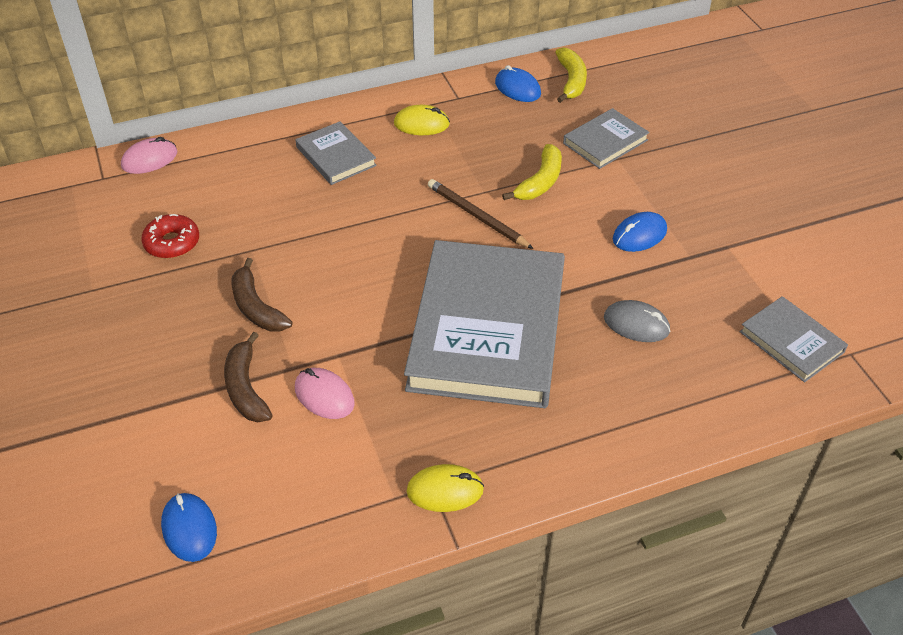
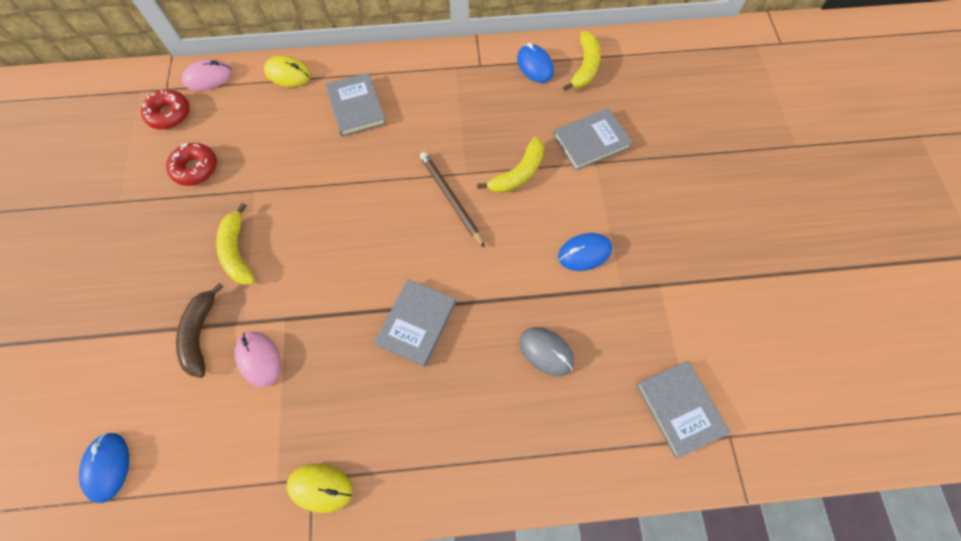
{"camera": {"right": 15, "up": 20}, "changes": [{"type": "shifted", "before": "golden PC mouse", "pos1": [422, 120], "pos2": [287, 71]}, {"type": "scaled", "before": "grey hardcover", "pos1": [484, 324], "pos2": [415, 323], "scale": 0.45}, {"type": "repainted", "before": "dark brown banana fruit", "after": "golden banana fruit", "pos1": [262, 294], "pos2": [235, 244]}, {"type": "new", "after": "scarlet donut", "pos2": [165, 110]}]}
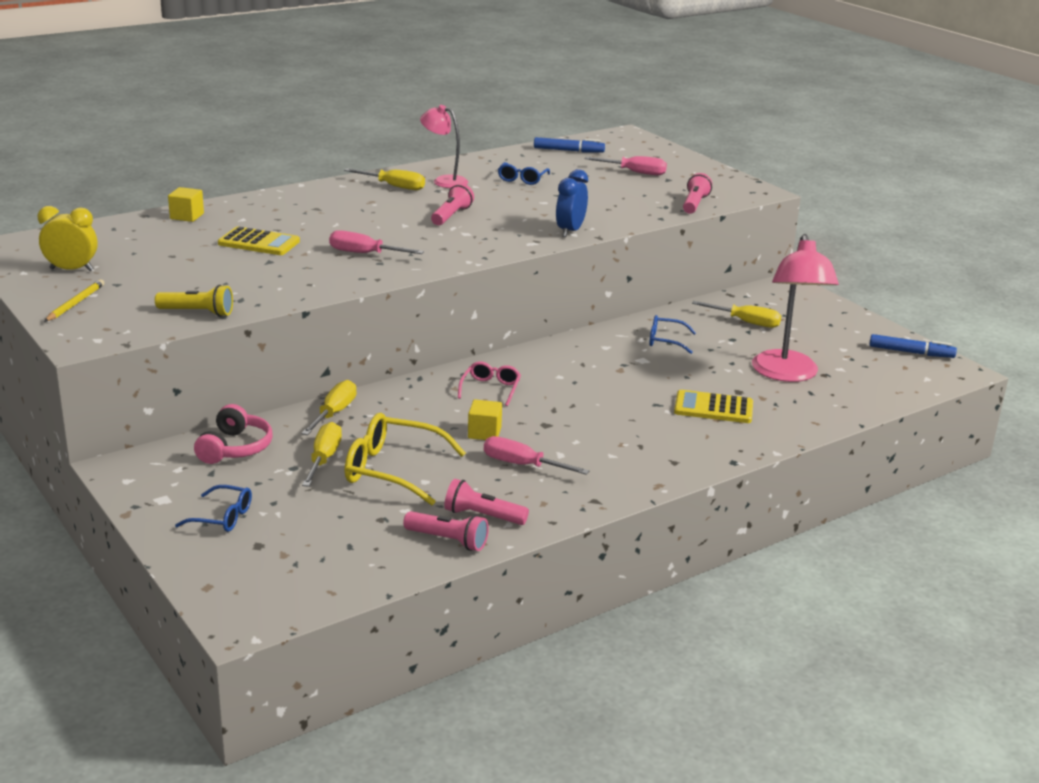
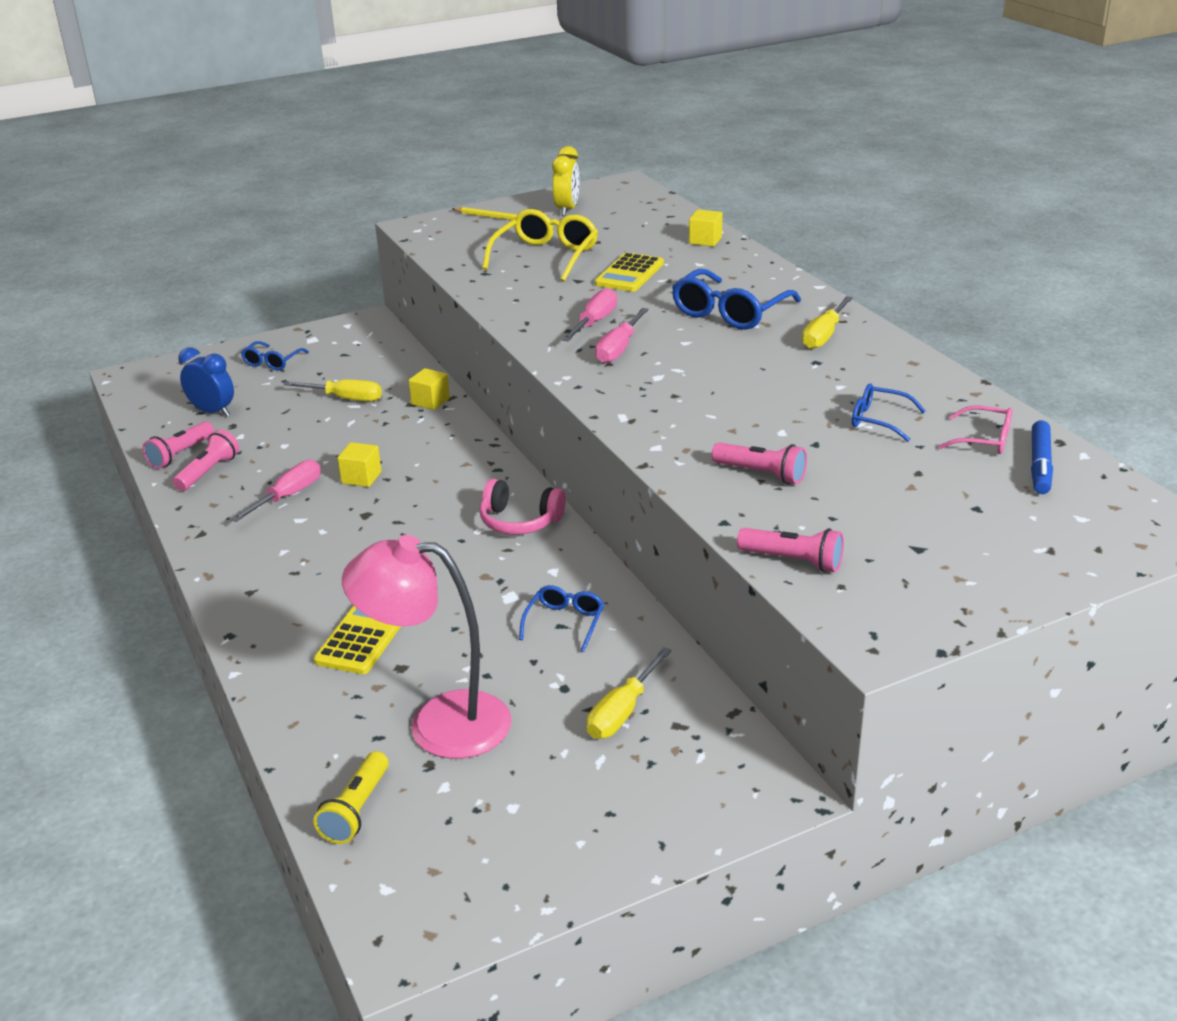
{"camera": {"right": 100, "up": 5}, "changes": [{"type": "gone", "before": "rosy desk lamp", "pos1": [444, 146]}, {"type": "shifted", "before": "rosy flat screwdriver", "pos1": [626, 165], "pos2": [622, 335]}, {"type": "shifted", "before": "blue alarm clock", "pos1": [572, 203], "pos2": [206, 382]}, {"type": "shifted", "before": "rosy flashlight", "pos1": [452, 204], "pos2": [759, 463]}, {"type": "shifted", "before": "golden flashlight", "pos1": [194, 301], "pos2": [351, 797]}, {"type": "gone", "before": "blue marker", "pos1": [913, 346]}, {"type": "shifted", "before": "rosy spectacles", "pos1": [489, 383], "pos2": [975, 430]}, {"type": "swapped", "before": "golden flat screwdriver", "after": "golden solid cube", "pos1": [329, 407], "pos2": [429, 389]}, {"type": "shifted", "before": "rosy over-ear headphones", "pos1": [233, 434], "pos2": [523, 507]}, {"type": "shifted", "before": "golden spectacles", "pos1": [405, 459], "pos2": [540, 245]}, {"type": "new", "after": "blue spectacles", "pos2": [736, 299]}]}
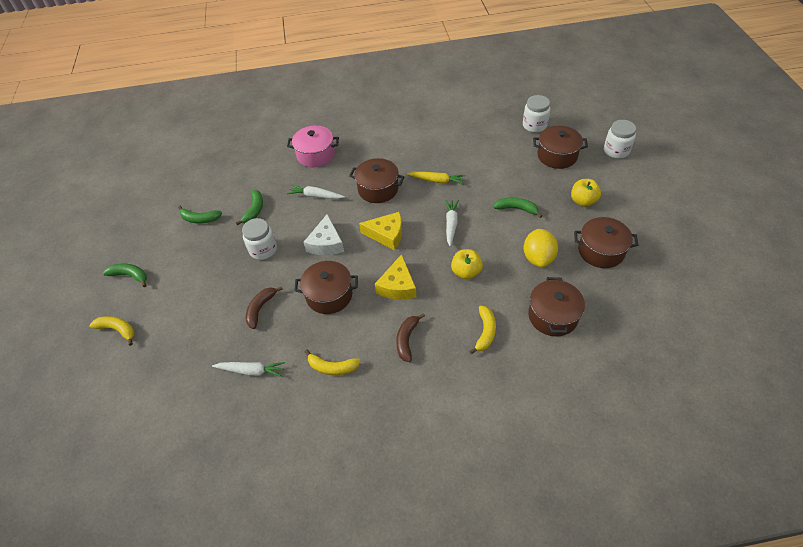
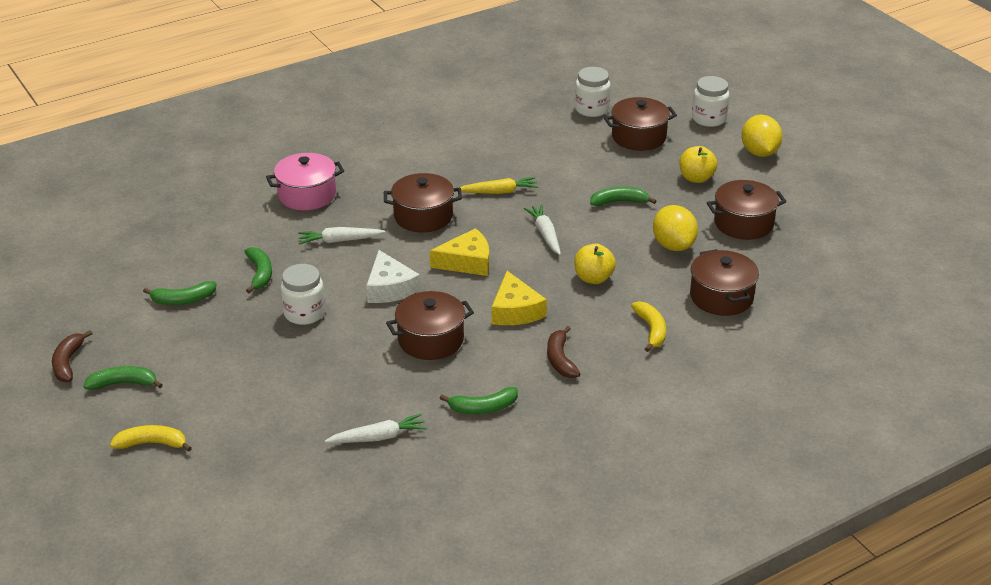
{"camera": {"right": -25, "up": -15}, "changes": [{"type": "shifted", "before": "dark brown banana fruit", "pos1": [264, 307], "pos2": [72, 356]}, {"type": "repainted", "before": "golden banana fruit", "after": "emerald banana fruit", "pos1": [333, 362], "pos2": [478, 400]}, {"type": "new", "after": "golden toy lemon", "pos2": [762, 136]}]}
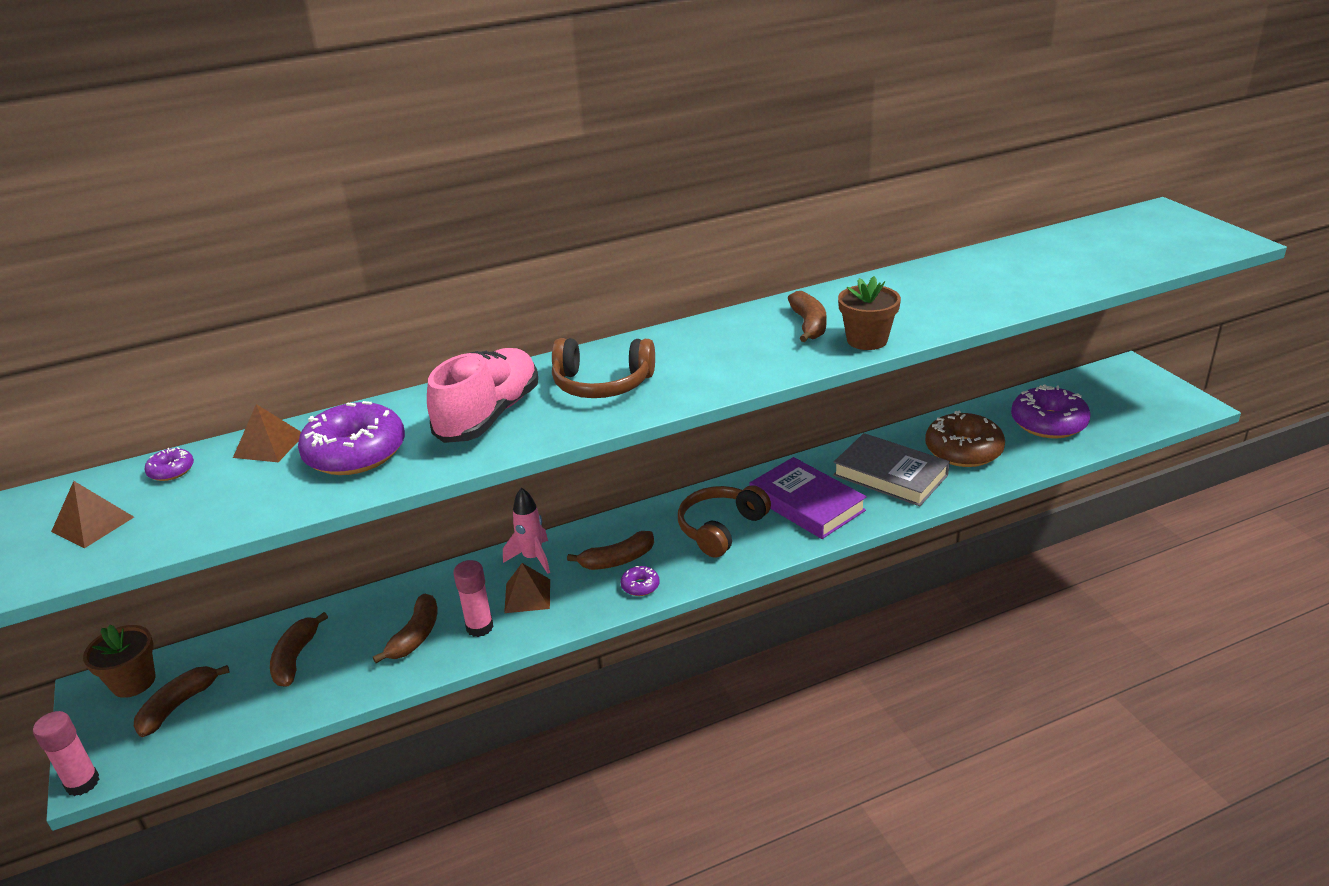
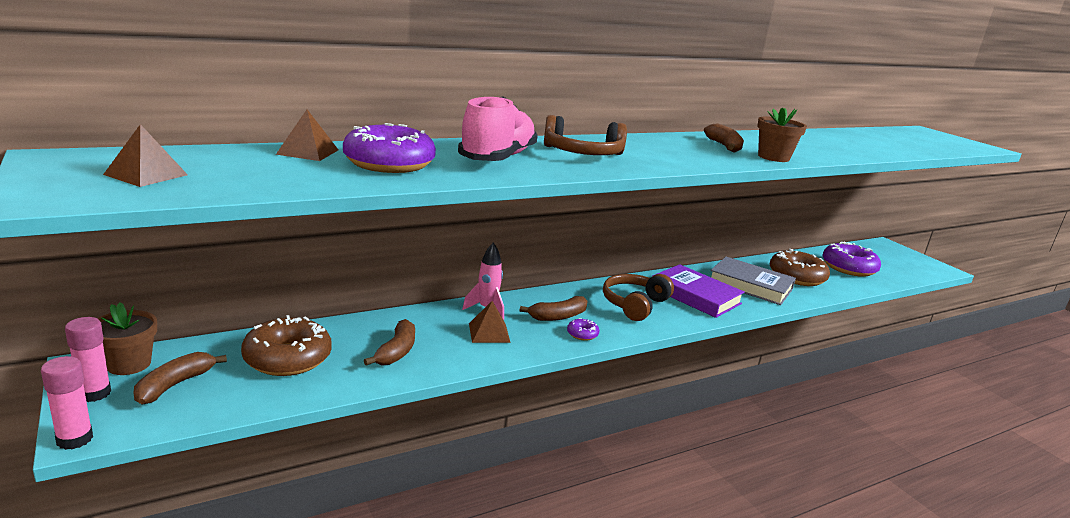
{"camera": {"right": -10, "up": -10}, "changes": [{"type": "gone", "before": "royal purple donut", "pos1": [169, 464]}, {"type": "shifted", "before": "rosy glue", "pos1": [473, 598], "pos2": [88, 359]}, {"type": "swapped", "before": "dark brown banana fruit", "after": "dark brown donut", "pos1": [299, 649], "pos2": [286, 345]}]}
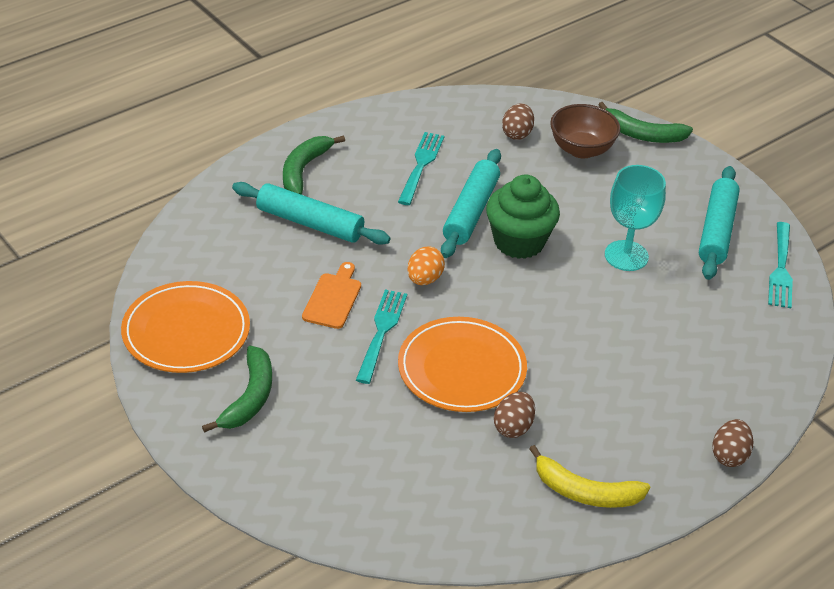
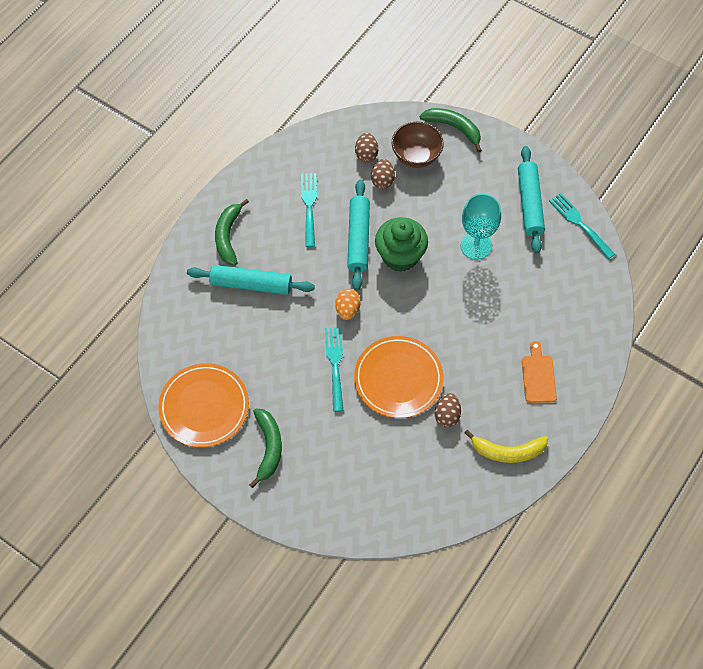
{"camera": {"right": -15, "up": 20}, "changes": [{"type": "rotated", "before": "emerald banana fruit", "pos1": [645, 122], "pos2": [451, 130], "turn": -150}, {"type": "rotated", "before": "aqua fork", "pos1": [780, 265], "pos2": [582, 226], "turn": 150}, {"type": "shifted", "before": "orange cutting board", "pos1": [331, 295], "pos2": [539, 372]}, {"type": "shifted", "before": "dark brown egg shape", "pos1": [733, 443], "pos2": [383, 174]}]}
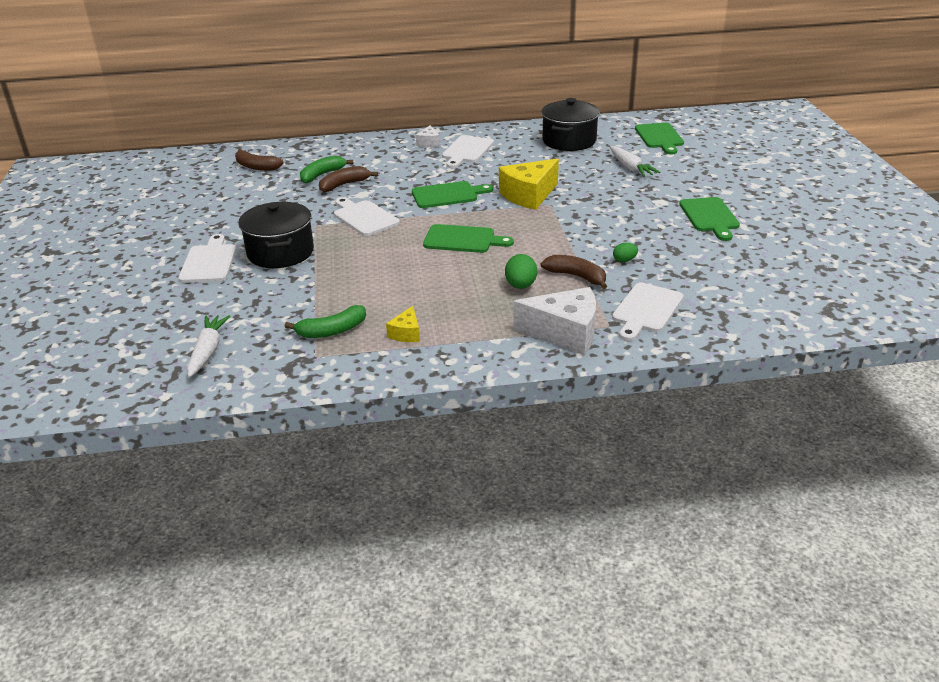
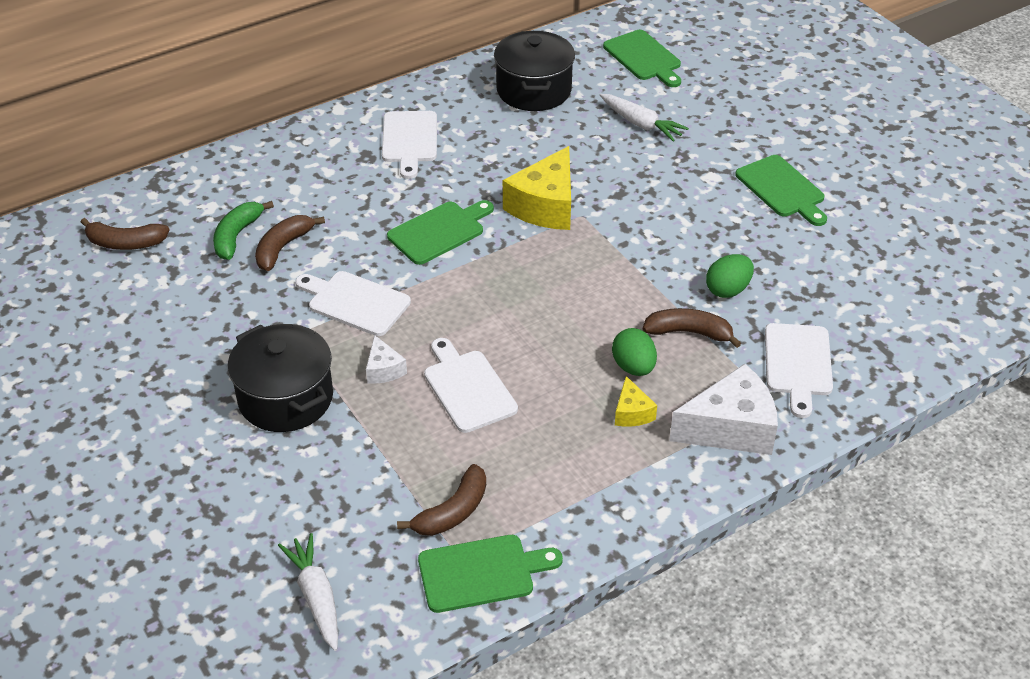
{"camera": {"right": -25, "up": 10}, "changes": [{"type": "shifted", "before": "white piece of cheese", "pos1": [428, 136], "pos2": [386, 359]}, {"type": "shifted", "before": "emerald cutting board", "pos1": [468, 238], "pos2": [490, 574]}, {"type": "shifted", "before": "white cutting board", "pos1": [207, 258], "pos2": [471, 385]}, {"type": "scaled", "before": "emerald egg shape", "pos1": [625, 252], "pos2": [730, 276], "scale": 1.62}, {"type": "repainted", "before": "emerald banana fruit", "after": "dark brown banana fruit", "pos1": [325, 321], "pos2": [441, 500]}, {"type": "shifted", "before": "golden piece of cheese", "pos1": [403, 324], "pos2": [636, 401]}]}
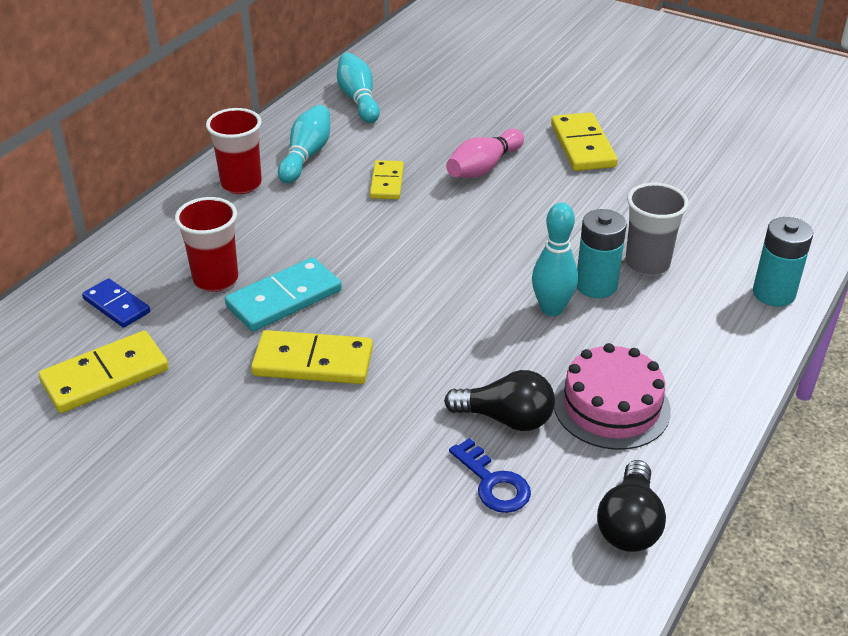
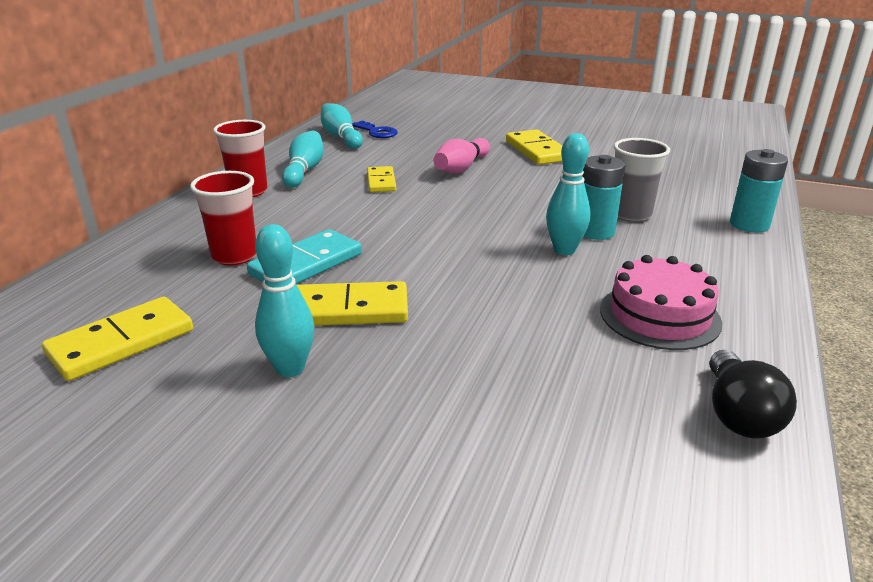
{"camera": {"right": -10, "up": -10}, "changes": [{"type": "gone", "before": "blue domino", "pos1": [116, 303]}, {"type": "gone", "before": "jet-black lightbulb", "pos1": [499, 400]}, {"type": "shifted", "before": "blue door key", "pos1": [490, 475], "pos2": [375, 129]}, {"type": "new", "after": "aqua bowling pin", "pos2": [285, 300]}]}
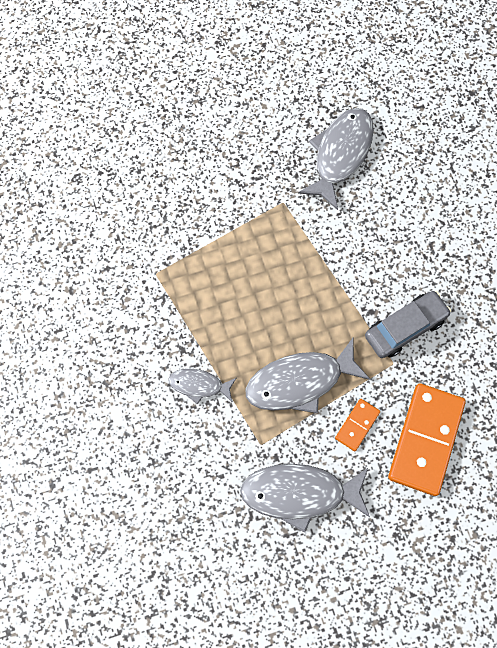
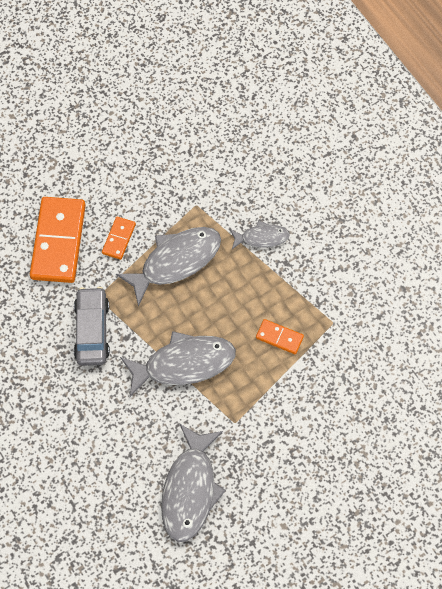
{"camera": {"right": 165, "up": -5}, "changes": [{"type": "rotated", "before": "grey toy car", "pos1": [408, 324], "pos2": [92, 326], "turn": 135}, {"type": "shifted", "before": "grey fish", "pos1": [305, 498], "pos2": [178, 364]}, {"type": "new", "after": "orange domino", "pos2": [280, 336]}]}
